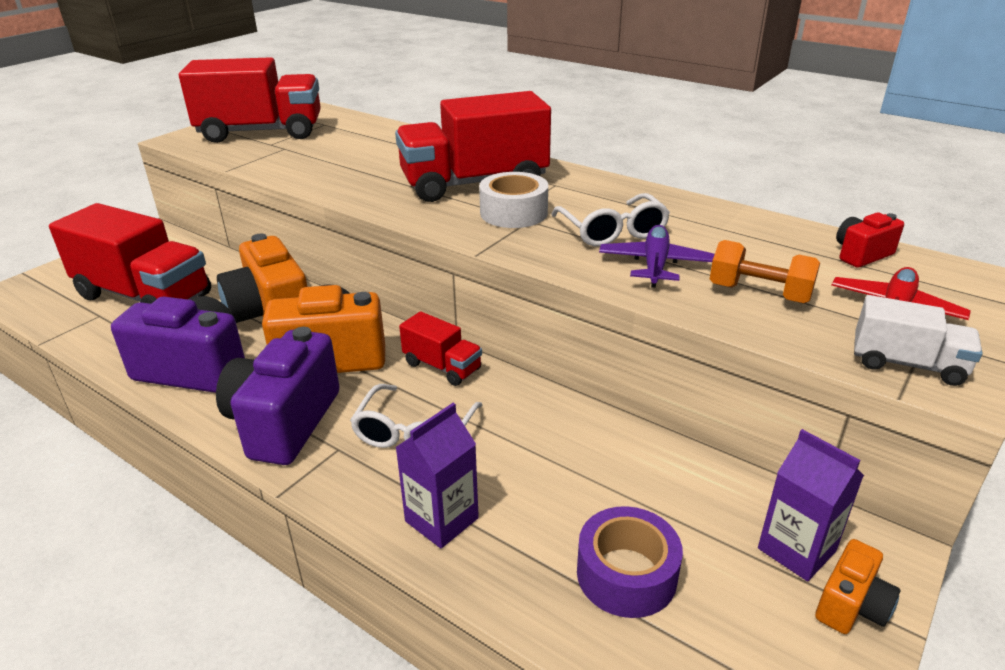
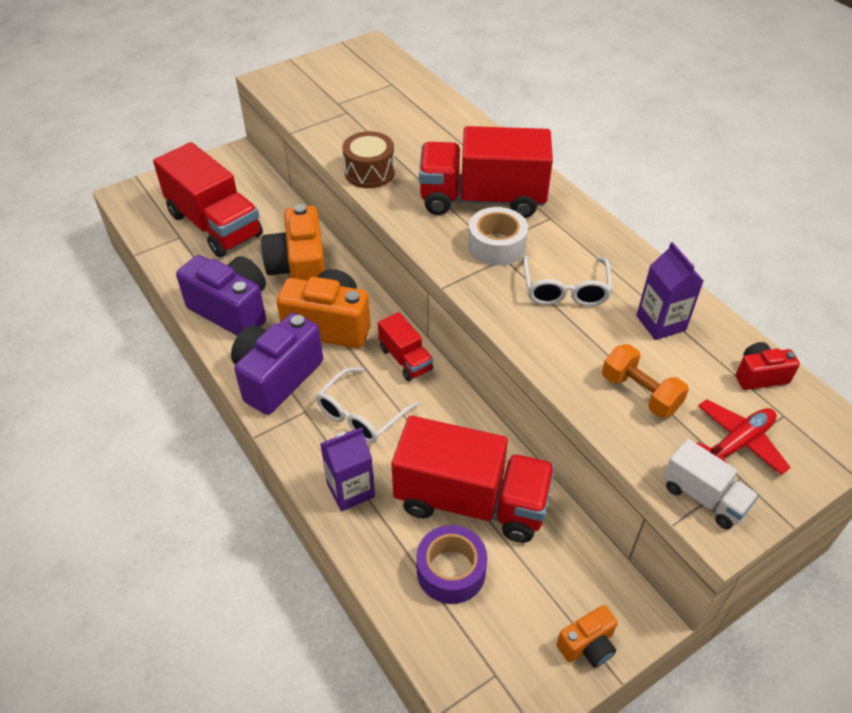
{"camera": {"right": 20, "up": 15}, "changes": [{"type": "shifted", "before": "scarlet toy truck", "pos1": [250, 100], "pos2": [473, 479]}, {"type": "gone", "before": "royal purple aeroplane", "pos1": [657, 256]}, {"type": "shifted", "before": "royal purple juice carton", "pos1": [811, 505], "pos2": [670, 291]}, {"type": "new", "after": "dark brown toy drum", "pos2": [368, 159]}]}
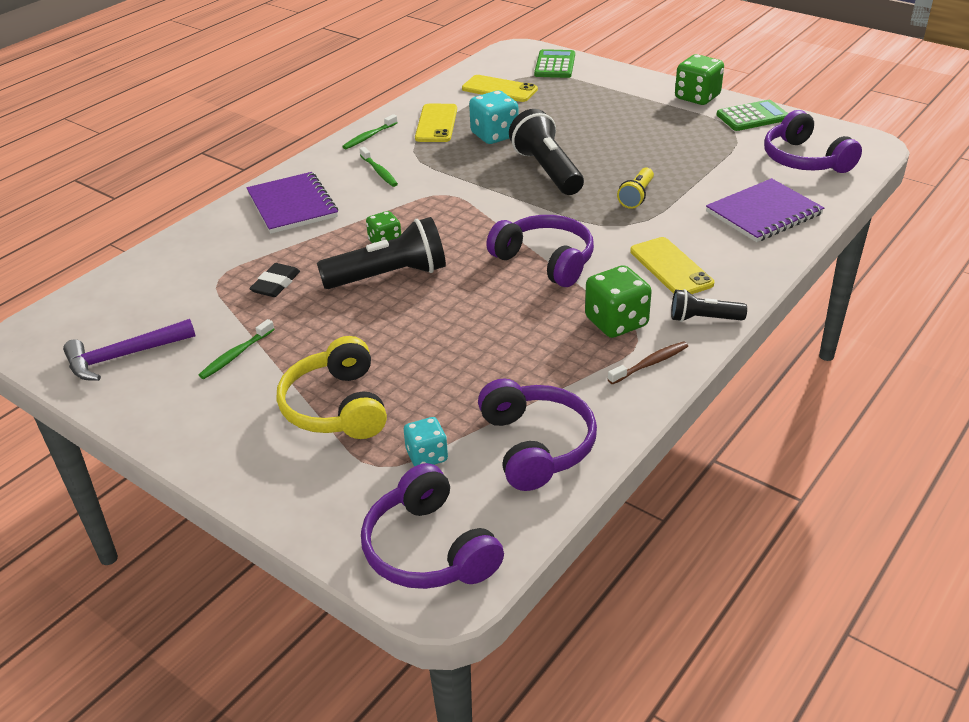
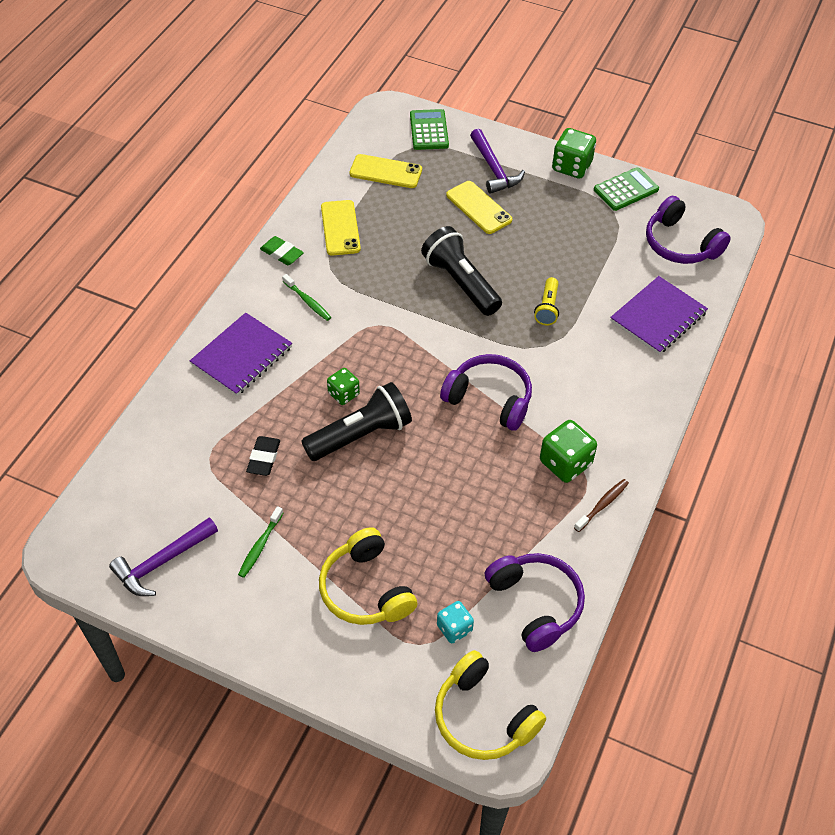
{"camera": {"right": -15, "up": 15}, "changes": [{"type": "gone", "before": "aqua game die", "pos1": [494, 117]}, {"type": "swapped", "before": "emerald dental brush", "after": "emerald eraser", "pos1": [370, 131], "pos2": [282, 250]}, {"type": "rotated", "before": "royal purple notepad", "pos1": [292, 203], "pos2": [241, 354], "turn": 75}, {"type": "shifted", "before": "golden phone", "pos1": [672, 265], "pos2": [479, 207]}, {"type": "gone", "before": "jet-black flashlight", "pos1": [709, 305]}, {"type": "repainted", "before": "royal purple over-ear headphones", "after": "golden over-ear headphones", "pos1": [432, 526], "pos2": [490, 705]}, {"type": "new", "after": "royal purple carpenter's hammer", "pos2": [497, 161]}]}
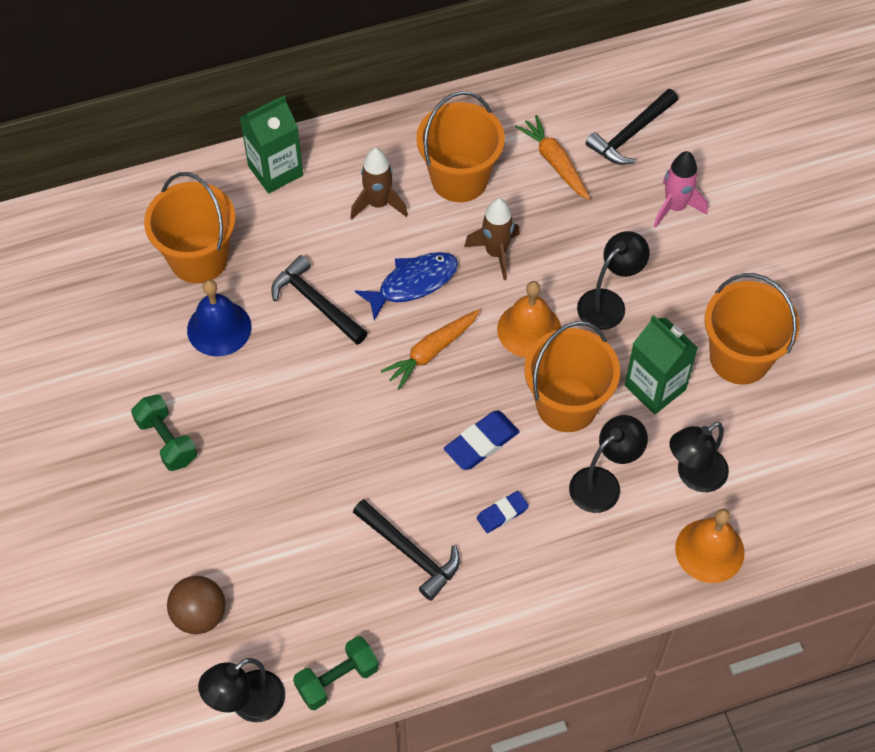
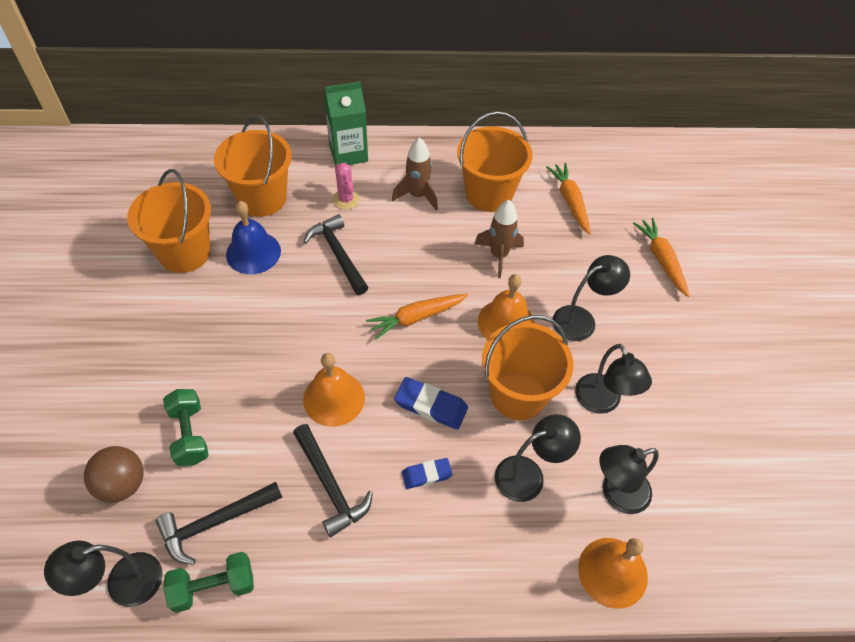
{"camera": {"right": 15, "up": -5}, "changes": [{"type": "shifted", "before": "jet-black carpenter's hammer", "pos1": [631, 127], "pos2": [219, 523]}, {"type": "swapped", "before": "rosy toy rocket", "after": "orange carrot", "pos1": [681, 189], "pos2": [661, 257]}, {"type": "gone", "before": "blue fish", "pos1": [406, 286]}, {"type": "shifted", "before": "orange sand bucket", "pos1": [752, 329], "pos2": [169, 221]}, {"type": "swapped", "before": "emerald juice carton", "after": "jet-black desk lamp", "pos1": [661, 364], "pos2": [613, 379]}, {"type": "shifted", "before": "emerald dumbbell", "pos1": [164, 432], "pos2": [186, 427]}, {"type": "rotated", "before": "blue eraser", "pos1": [481, 440], "pos2": [431, 403], "turn": 45}, {"type": "new", "after": "rosy prickly plant", "pos2": [346, 186]}, {"type": "new", "after": "orange bell", "pos2": [334, 390]}]}
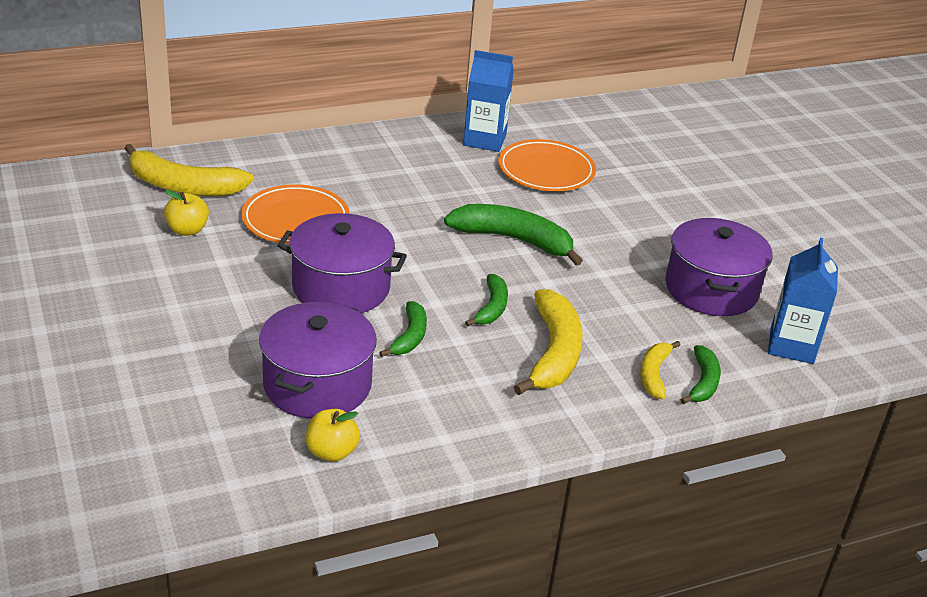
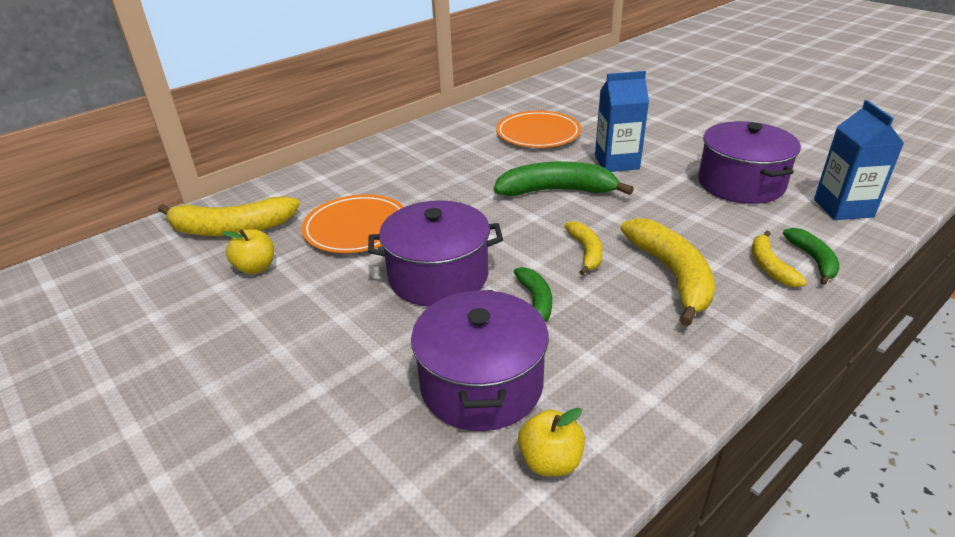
{"camera": {"right": -15, "up": 0}, "changes": [{"type": "shifted", "before": "blue juice carton", "pos1": [488, 101], "pos2": [622, 121]}, {"type": "repainted", "before": "emerald banana fruit", "after": "golden banana fruit", "pos1": [486, 300], "pos2": [583, 248]}]}
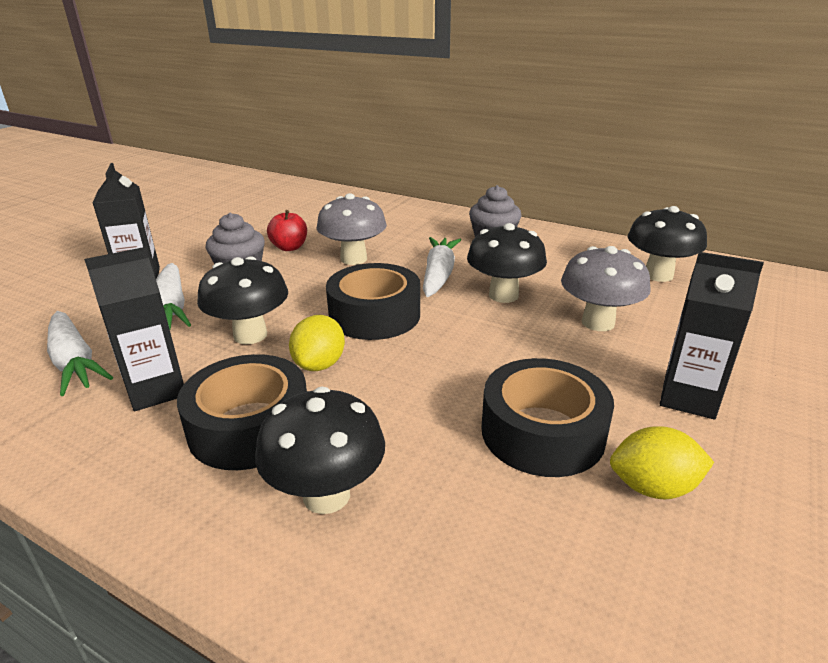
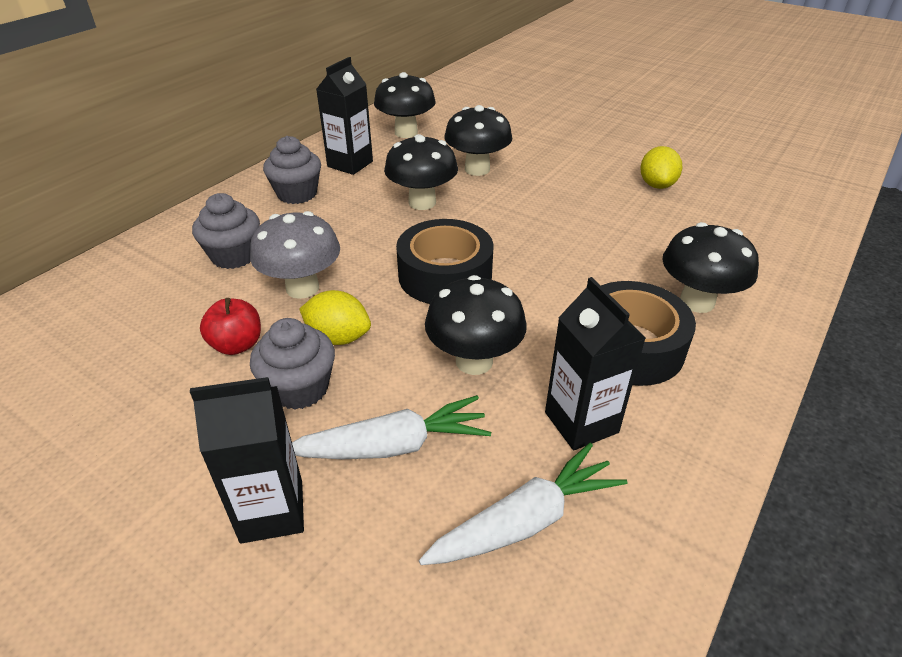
{"camera": {"right": -85, "up": 10}, "changes": [{"type": "gone", "before": "white carrot", "pos1": [442, 267]}, {"type": "repainted", "before": "grey fungus", "after": "jet-black fungus", "pos1": [605, 288], "pos2": [478, 140]}, {"type": "shifted", "before": "jet-black juice carton", "pos1": [712, 335], "pos2": [344, 116]}, {"type": "shifted", "before": "golden toy lemon", "pos1": [317, 343], "pos2": [335, 317]}, {"type": "gone", "before": "jet-black roll of tape", "pos1": [547, 417]}, {"type": "new", "after": "grey muffin", "pos2": [226, 231]}]}
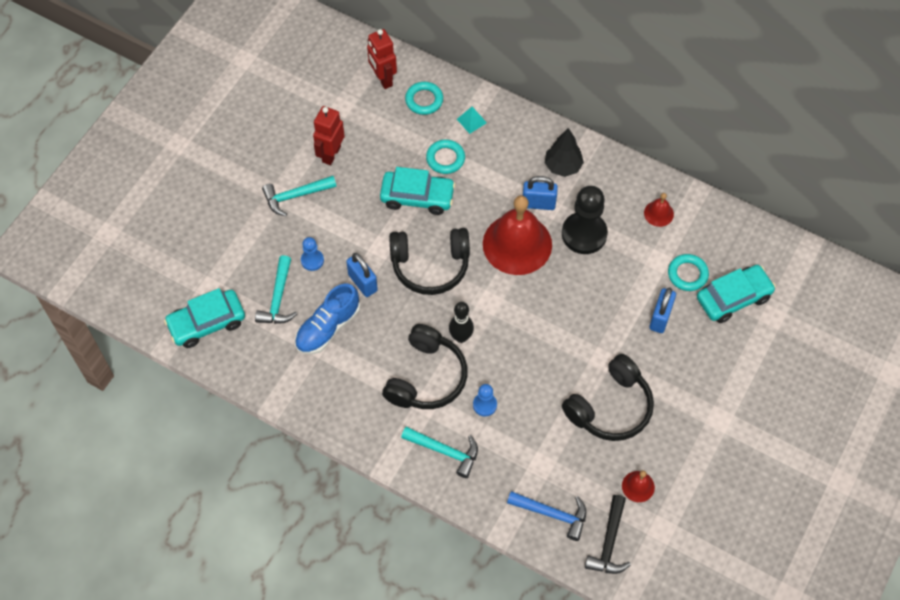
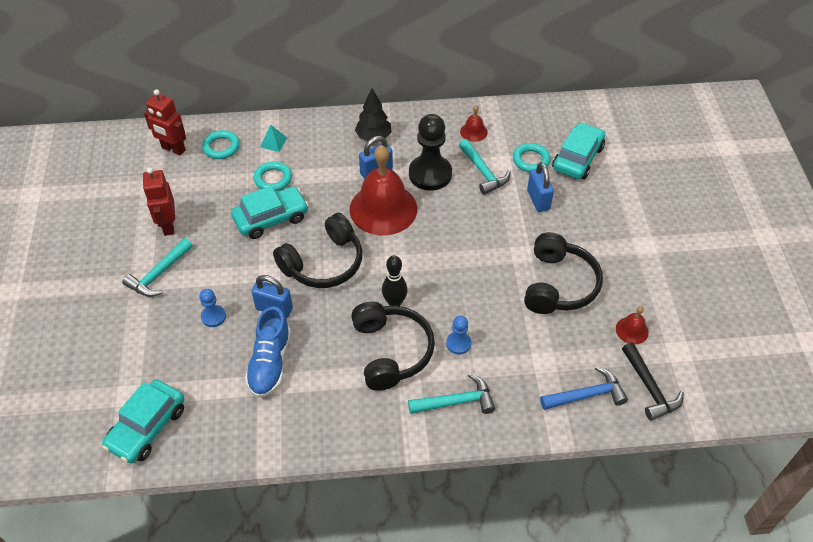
{"camera": {"right": -35, "up": -10}, "changes": [{"type": "shifted", "before": "aqua carpenter's hammer", "pos1": [276, 289], "pos2": [485, 167]}]}
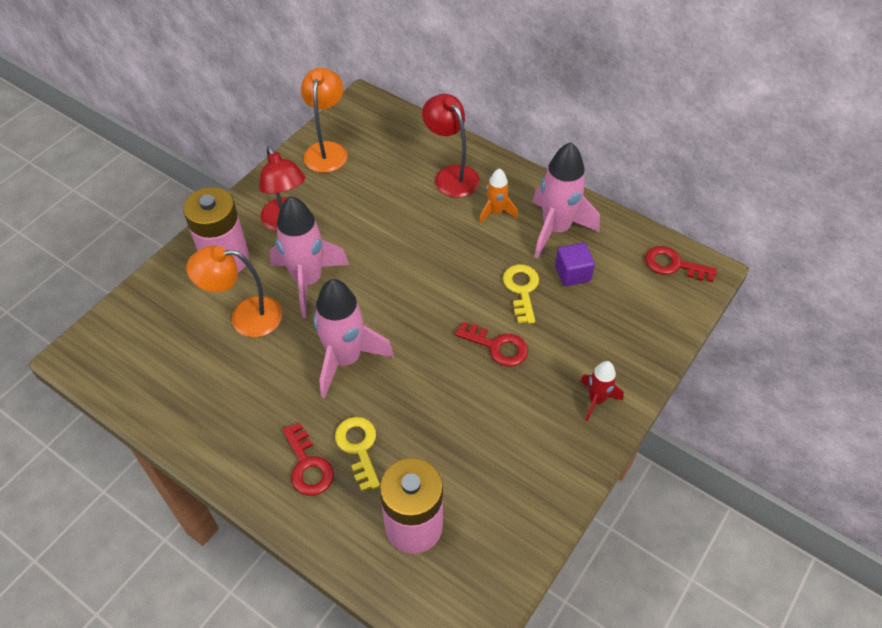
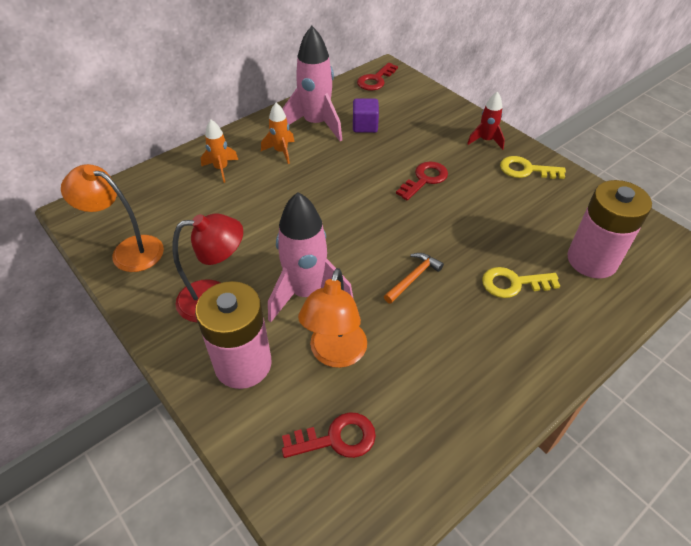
{"camera": {"right": -75, "up": -5}, "changes": [{"type": "swapped", "before": "scarlet desk lamp", "after": "orange toy rocket", "pos1": [451, 146], "pos2": [219, 151]}, {"type": "shifted", "before": "golden door key", "pos1": [521, 294], "pos2": [533, 167]}, {"type": "swapped", "before": "rosy toy rocket", "after": "orange carpenter's hammer", "pos1": [353, 338], "pos2": [414, 278]}, {"type": "shifted", "before": "scarlet door key", "pos1": [308, 459], "pos2": [329, 435]}]}
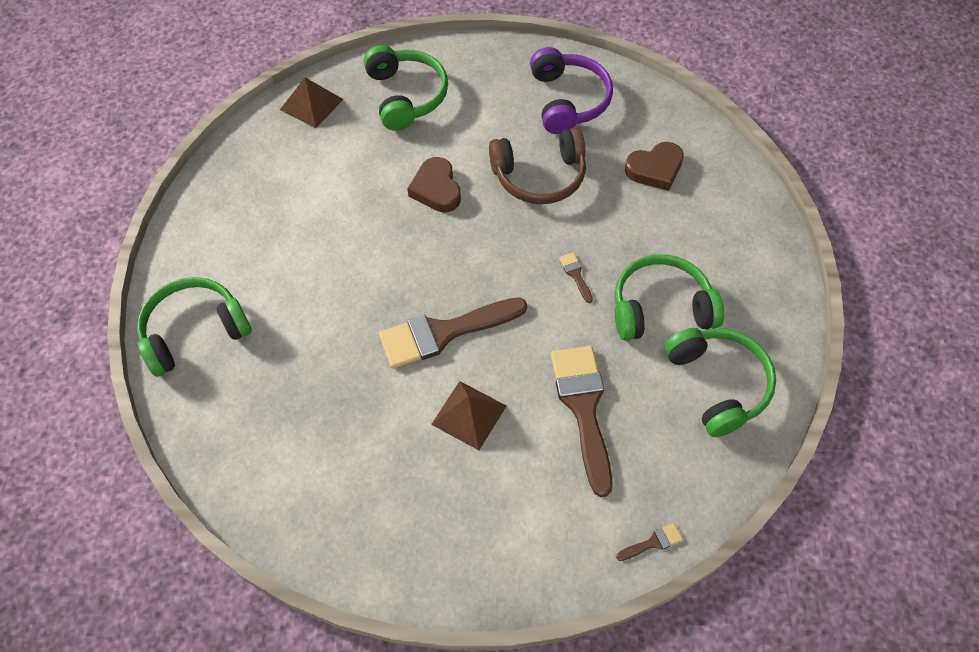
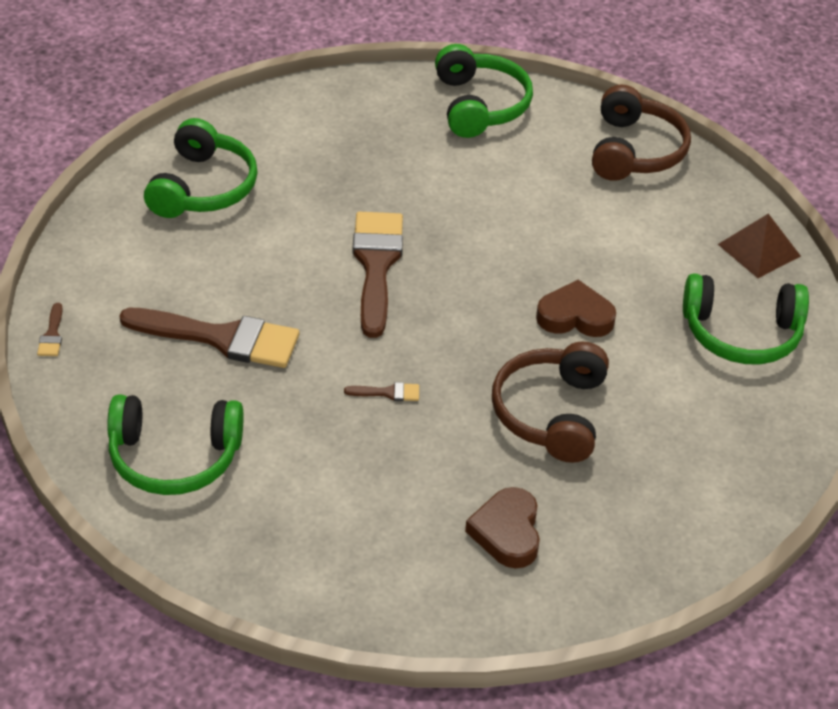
{"camera": {"right": 110, "up": -15}, "changes": [{"type": "gone", "before": "royal purple over-ear headphones", "pos1": [571, 90]}, {"type": "shifted", "before": "emerald over-ear headphones", "pos1": [669, 297], "pos2": [200, 168]}, {"type": "gone", "before": "dark brown pyramid shape", "pos1": [468, 415]}, {"type": "new", "after": "dark brown over-ear headphones", "pos2": [641, 133]}]}
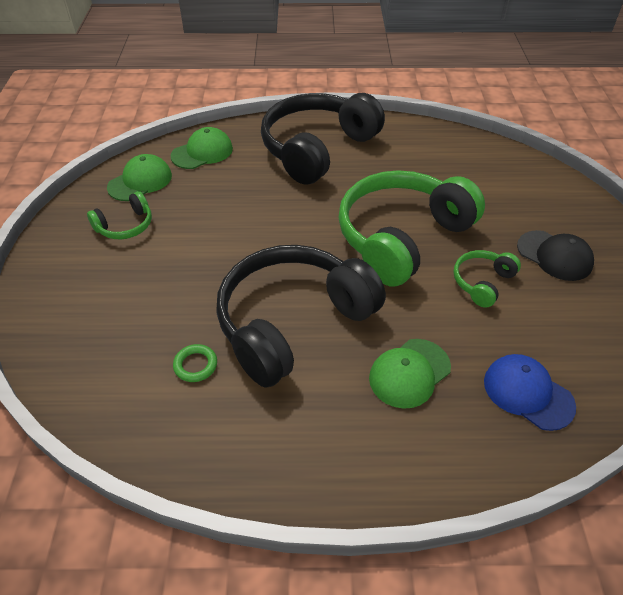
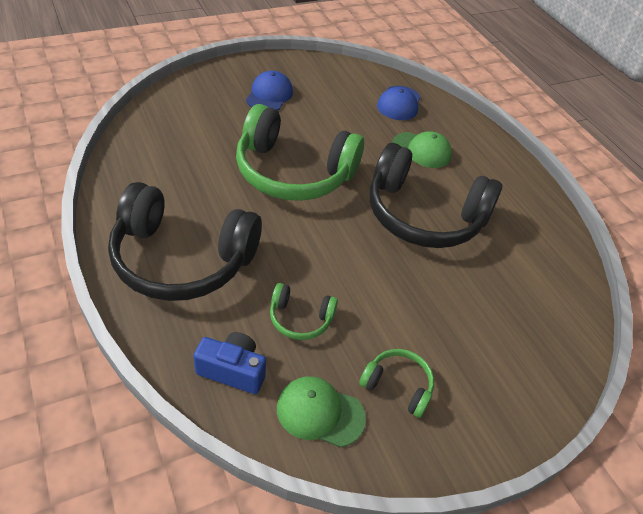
{"camera": {"right": -120, "up": 0}, "changes": [{"type": "swapped", "before": "emerald baseball cap", "after": "blue photo camera", "pos1": [202, 148], "pos2": [229, 363]}, {"type": "repainted", "before": "jet-black baseball cap", "after": "blue baseball cap", "pos1": [555, 255], "pos2": [269, 90]}, {"type": "shifted", "before": "emerald over-ear headphones", "pos1": [487, 279], "pos2": [304, 311]}, {"type": "gone", "before": "emerald ring", "pos1": [195, 363]}]}
